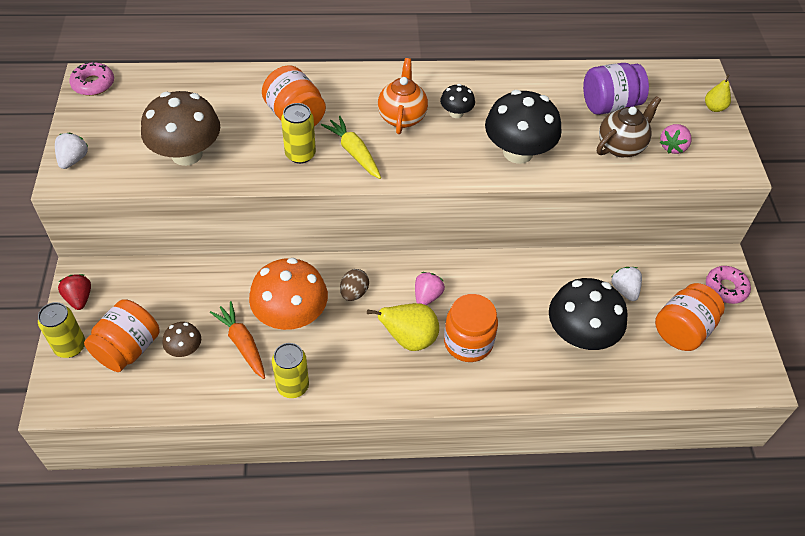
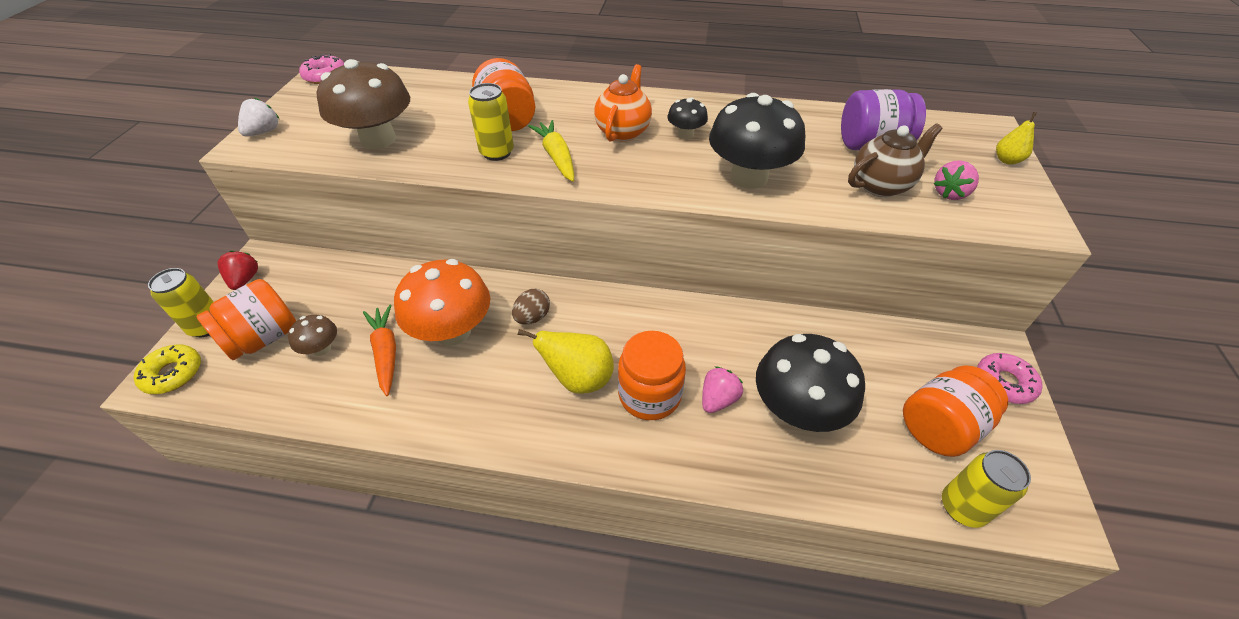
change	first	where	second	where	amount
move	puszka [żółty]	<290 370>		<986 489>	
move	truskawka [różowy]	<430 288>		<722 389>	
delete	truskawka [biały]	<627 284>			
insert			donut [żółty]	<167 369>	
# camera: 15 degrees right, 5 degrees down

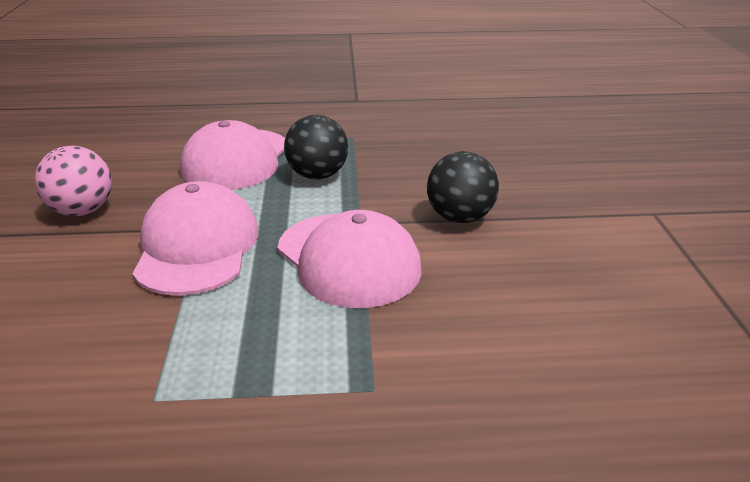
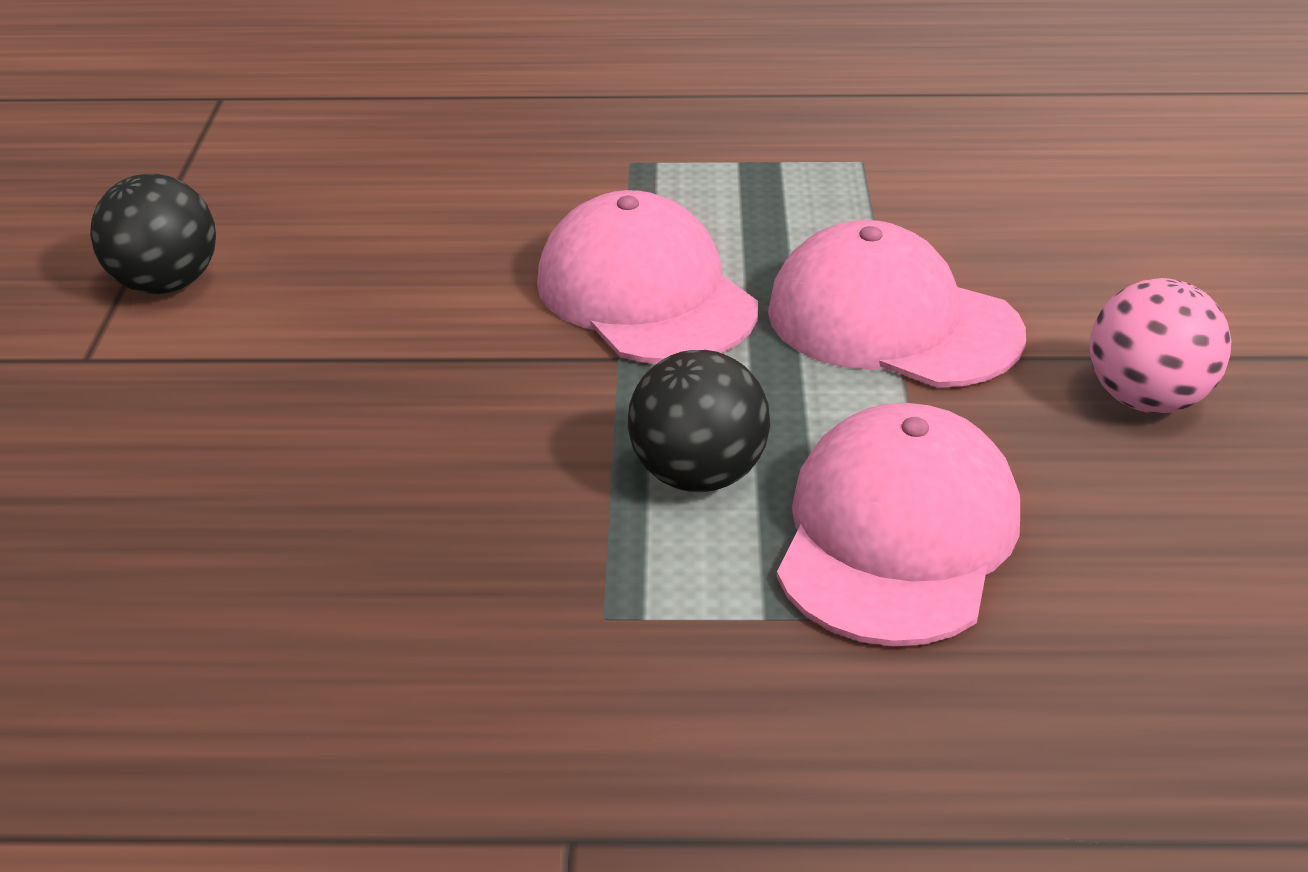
change	first	where	second	where	amount
rotate	czapka [różowy]	<195 238>		<897 304>	120 degrees clockwise
move	piłka [czarny]	<463 187>		<153 233>	
# camera: 175 degrees left, 5 degrees up

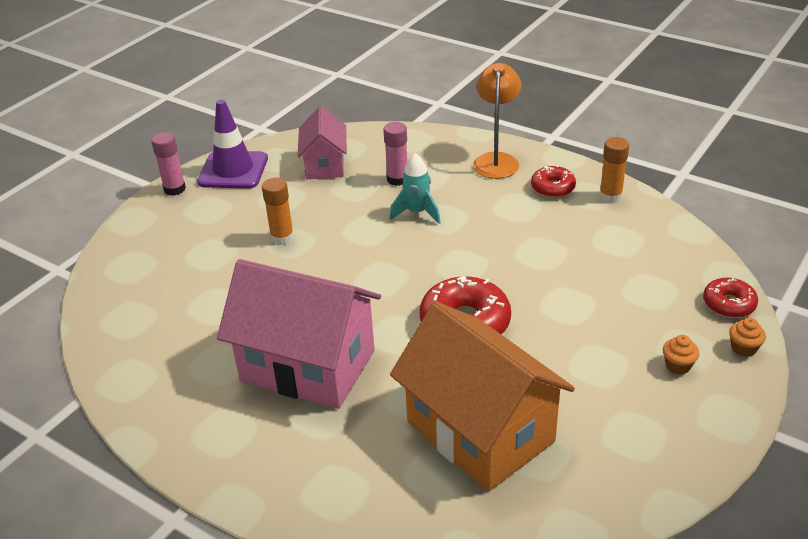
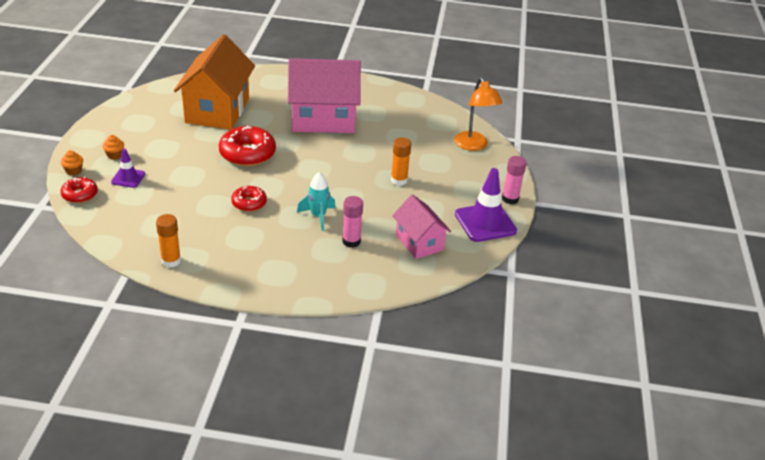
change	first	where	second	where	amount
rotate	domek [pomarańczowy]	<482 397>		<214 82>	75 degrees clockwise
move	lampka [pomarańczowy]	<497 121>		<478 114>	
move	donut [czerwony]	<553 181>		<249 199>	
insert			pachołek [fioletowy]	<128 168>	
# camera: 150 degrees right, 0 degrees up

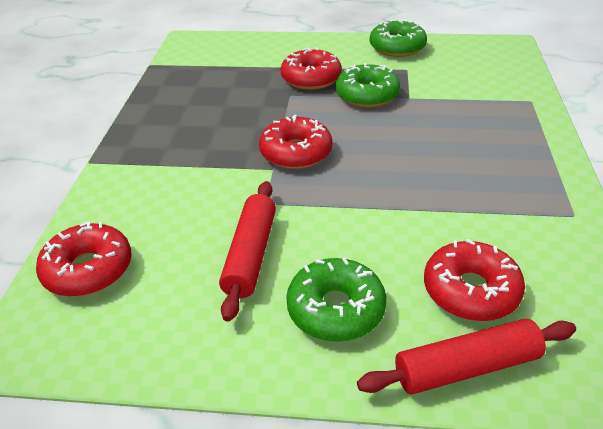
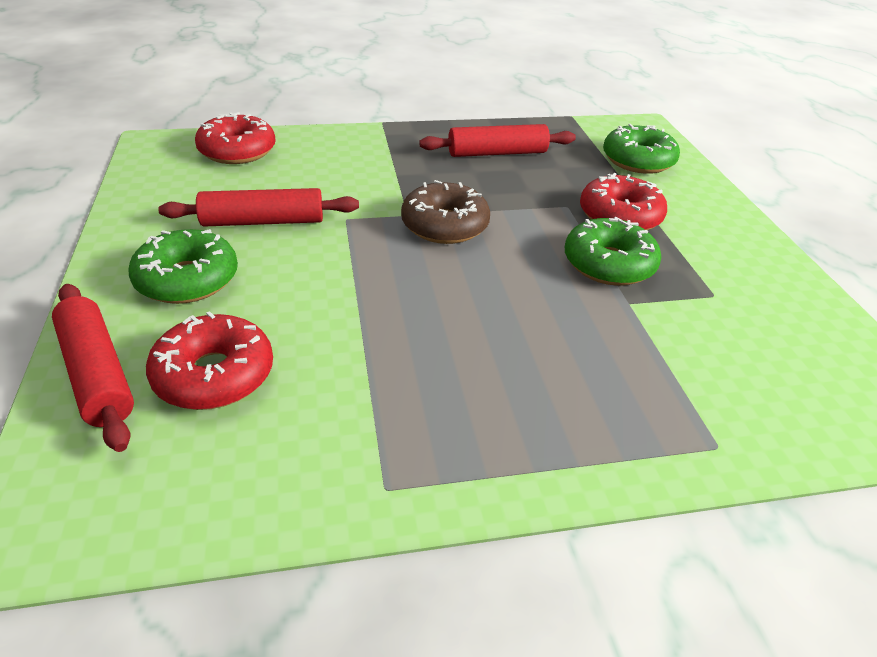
change	first	where	second	where	amount
recolor	donut [czerwony]	<295 142>	donut [brązowy]	<445 212>	
move	donut [zielony]	<398 38>		<641 149>	
insert			wałek do ciasta [czerwony]	<497 140>	
# camera: 70 degrees right, 0 degrees up

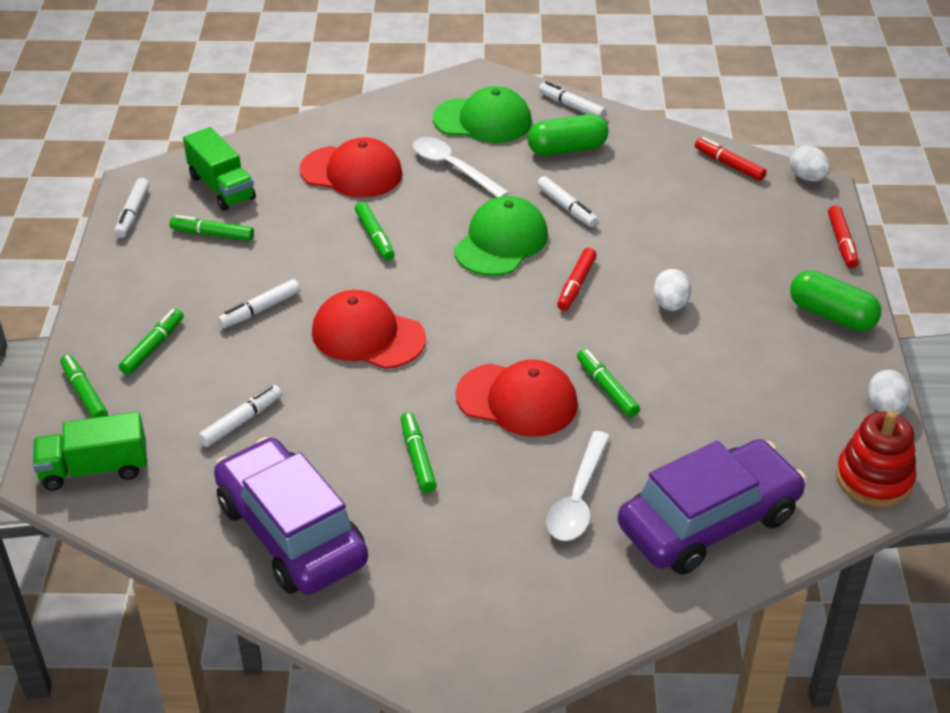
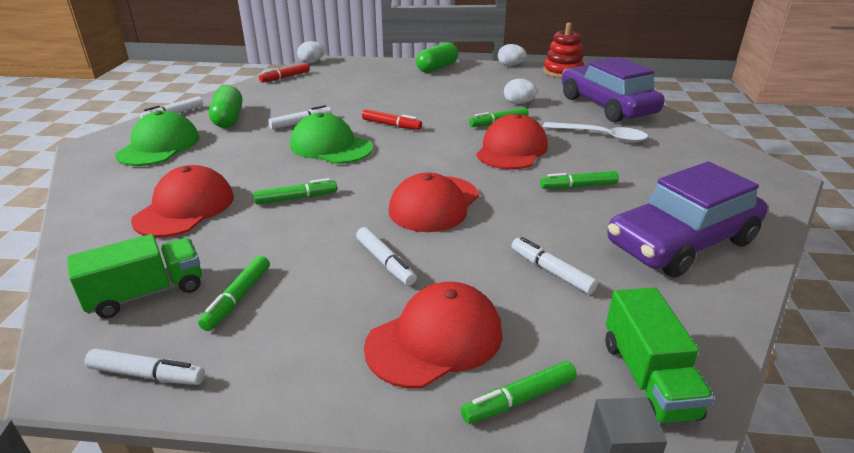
change	first	where	second	where	amount
replace	flamaster [zielony]	<151 342>	czapka [czerwony]	<433 335>	
delete	łyżka [biały]	<461 167>			
move	jajko [biały]	<672 290>		<520 91>	
delete	flamaster [czerwony]	<843 236>			
# camera: 85 degrees left, 10 degrees down

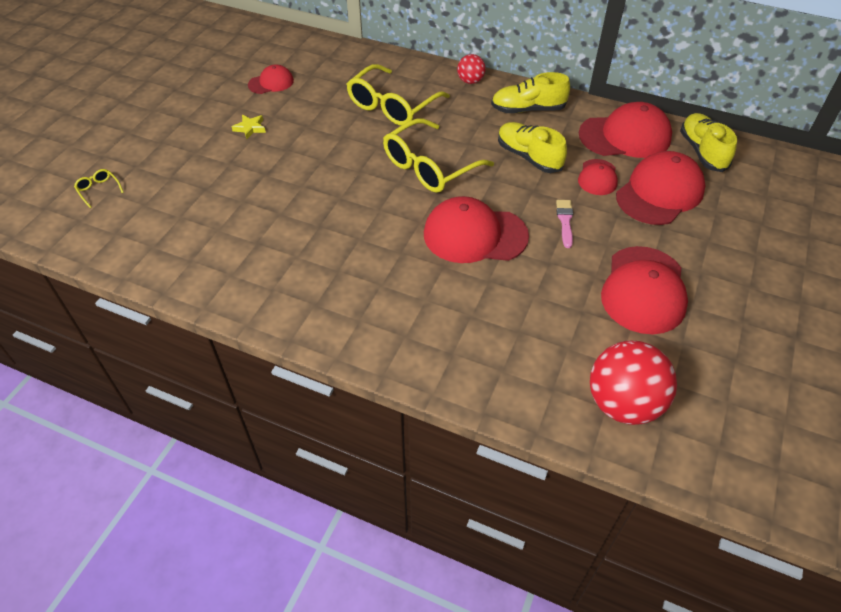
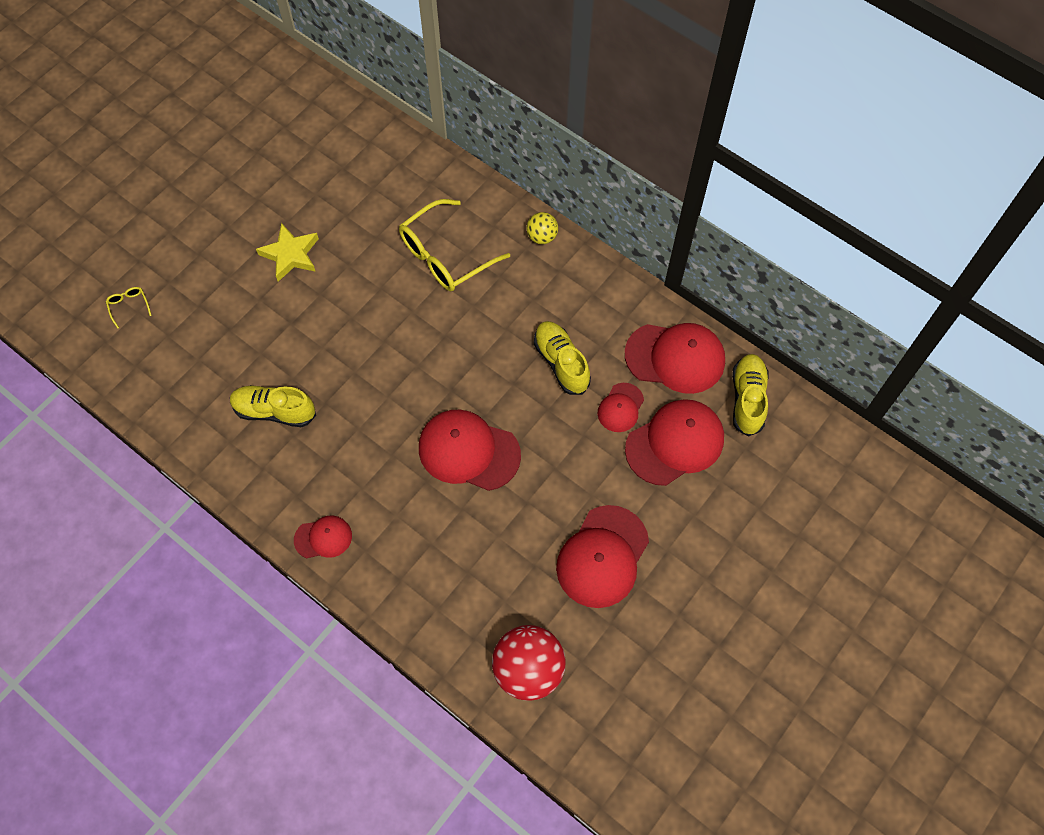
change	first	where	second	where	amount
resize	gwiazda [żółty]	<249 127>		<287 252>	x1.76
move	czapka [czerwony]	<271 79>		<323 536>	
delete	okulary [żółty]	<438 155>			
recolor	piłka [czerwony]	<471 69>	piłka [żółty]	<542 228>	
move	but [żółty]	<530 92>		<273 406>	
delete	pędzel [różowy]	<564 224>			
# camera: 15 degrees right, 15 degrees up

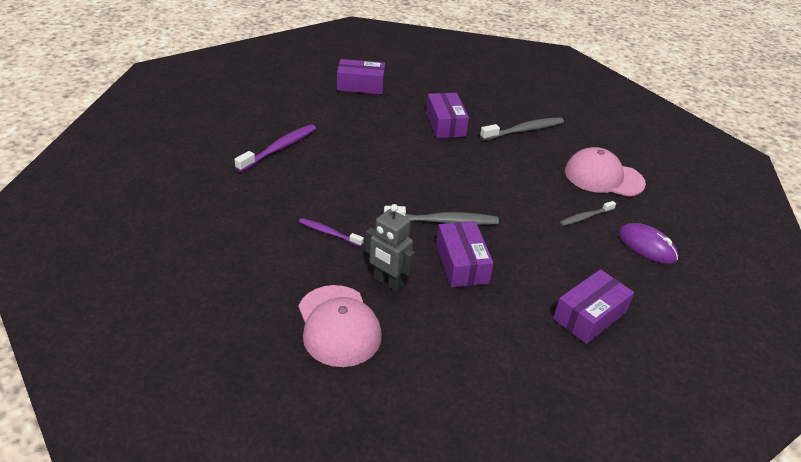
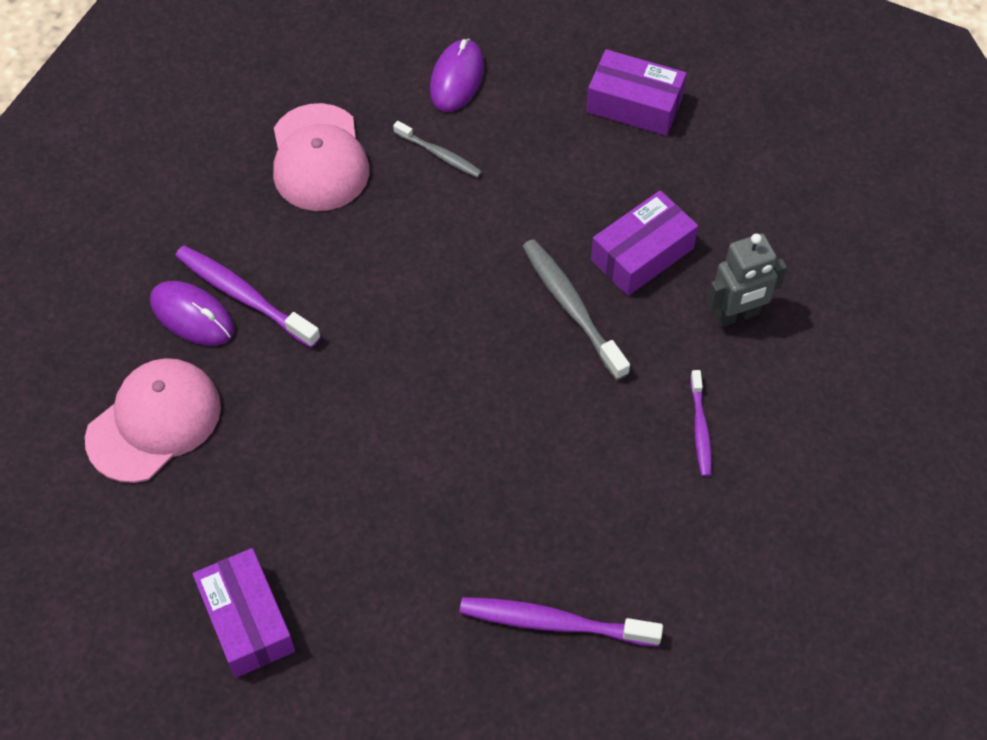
change	first	where	second	where	amount
move	czapka [różowy]	<340 326>		<153 420>	
rotate	robot [szary]	<390 248>		<747 280>	60 degrees clockwise
delete	pudełko [fioletowy]	<447 115>			
recolor	szczoteczka do zębów [szary]	<522 128>	szczoteczka do zębów [fioletowy]	<248 297>	
insert			myszka [fioletowy]	<192 313>	
# camera: 115 degrees left, 20 degrees up

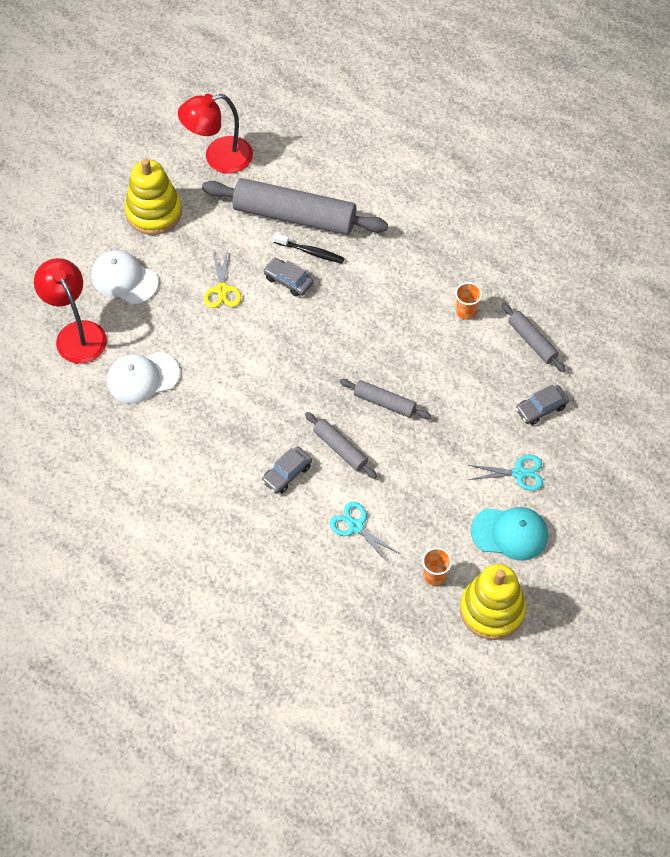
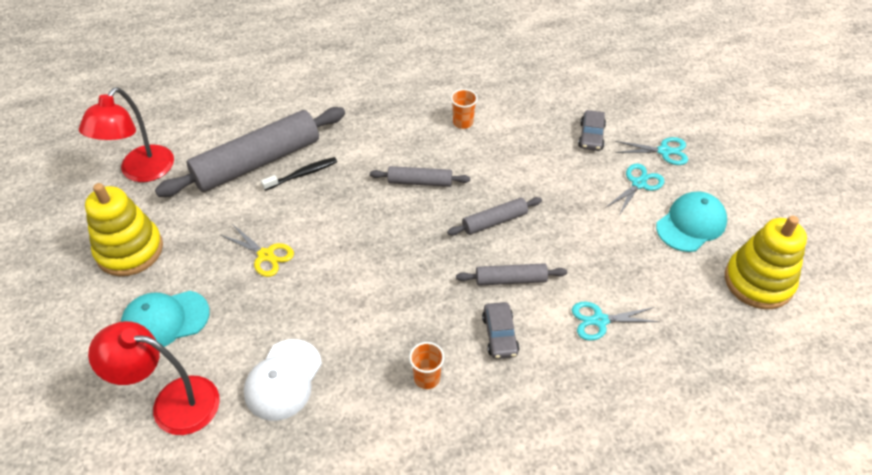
change	first	where	second	where	amount
recolor	czapka [biały]	<124 277>	czapka [turkusowy]	<165 319>	
delete	samochód [szary]	<288 277>			
move	szklanka [pomarańczowy]	<437 566>		<427 365>	
move	wałek do ciasta [szary]	<534 337>		<420 176>	
insert			nożyczki [turkusowy]	<651 151>	
# camera: 50 degrees left, 10 degrees down

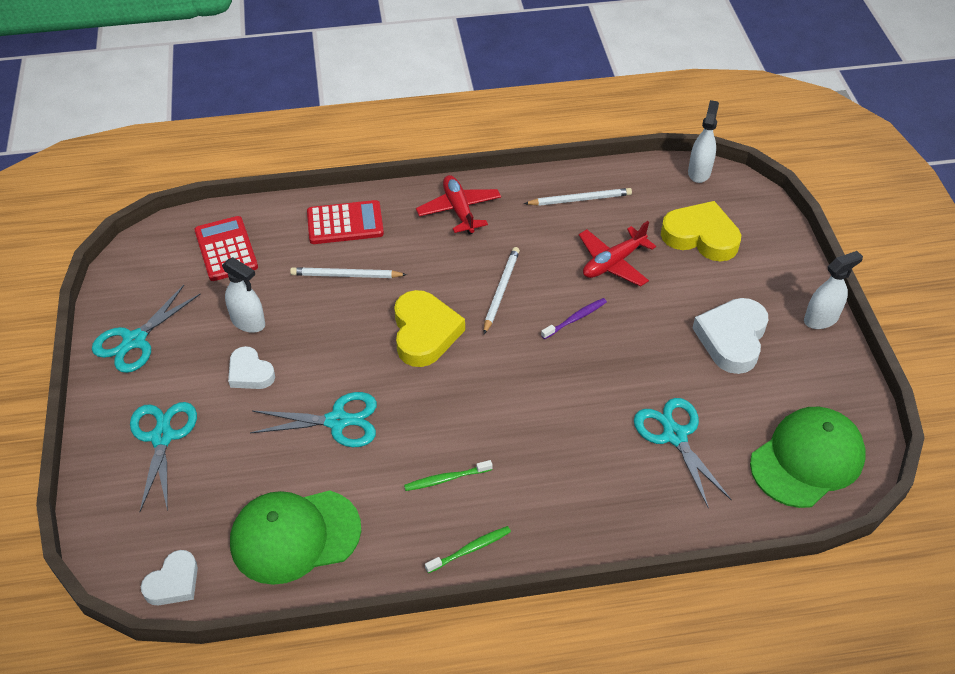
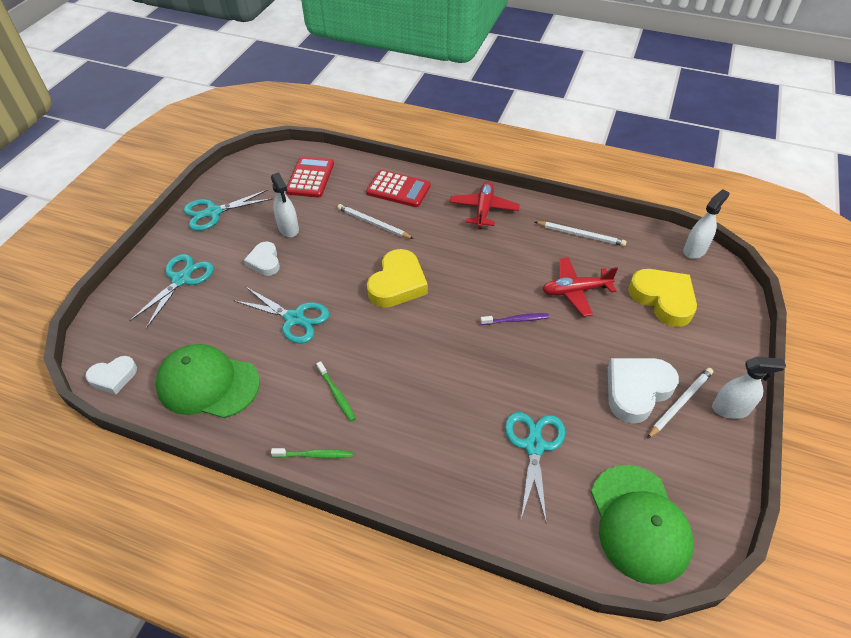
change	first	where	second	where	amount
rotate	szczoteczka do zębów [zielony]	<448 475>		<336 391>	135 degrees counterclockwise
move	ołówek [biały]	<502 290>		<680 403>	
rotate	czapka [zielony]	<808 457>		<642 525>	90 degrees clockwise
# camera: 30 degrees right, 0 degrees up

